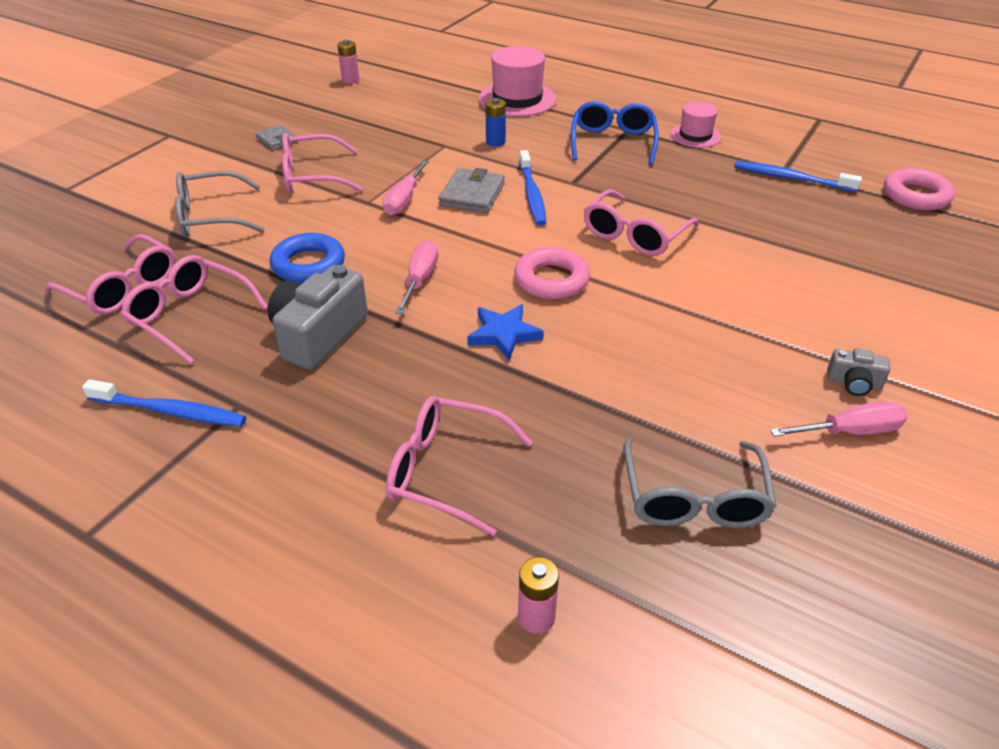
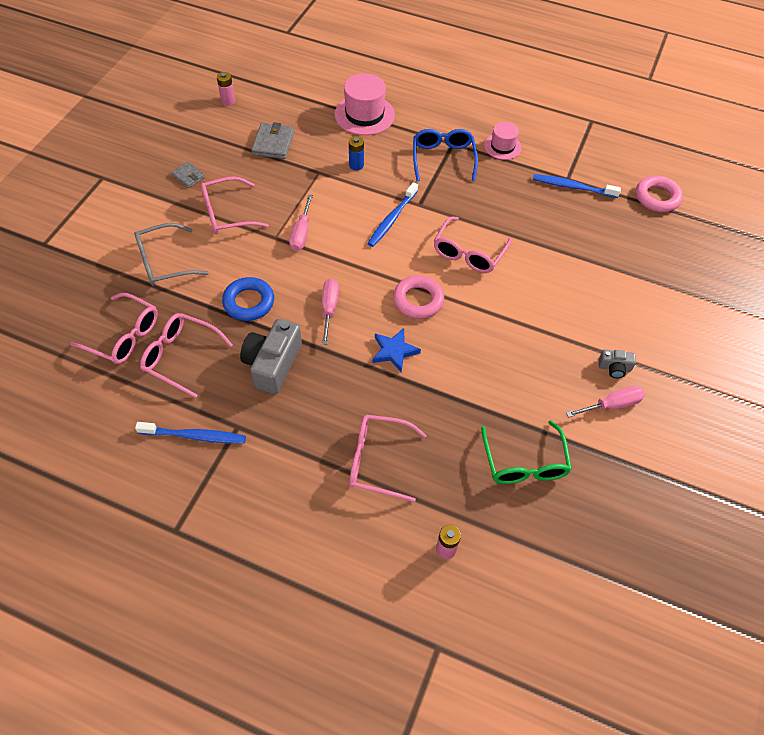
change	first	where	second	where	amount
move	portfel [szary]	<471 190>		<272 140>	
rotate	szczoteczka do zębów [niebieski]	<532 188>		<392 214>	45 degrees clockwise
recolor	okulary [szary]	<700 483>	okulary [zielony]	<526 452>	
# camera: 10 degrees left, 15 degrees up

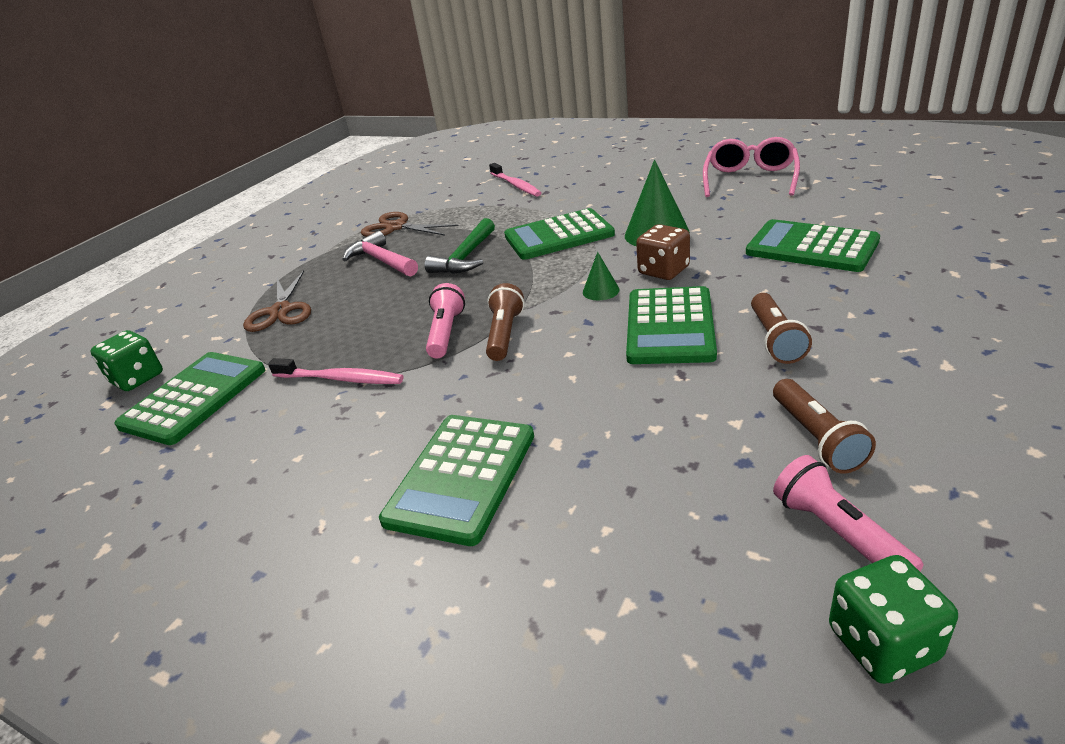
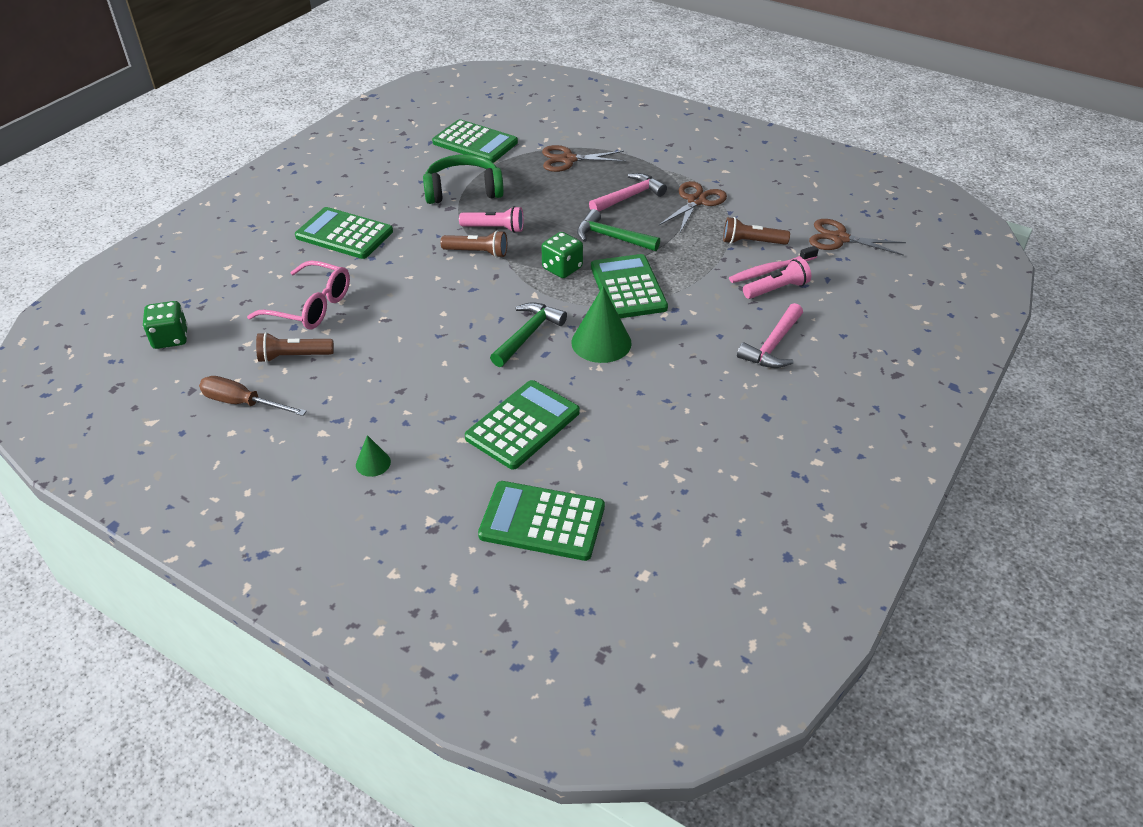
change	first	where	second	where	amount
move	kostka do gry [zielony]	<127 360>		<562 255>	
replace	szczoteczka do zębów [różowy]	<336 371>	słuchawki [zielony]	<463 179>	
move	stożek [zielony]	<601 276>		<373 456>	
move	kalkulator [zielony]	<671 325>		<541 521>	
replace	kostka do gry [brązowy]	<663 252>	młotek [zielony]	<528 334>	
move	okulary [różowy]	<751 167>		<298 294>	
move	latarka [brązowy]	<781 328>		<756 231>	
move	latarka [różowy]	<848 513>		<777 278>	
insert			śrubokręt [brązowy]	<253 396>	
insert			młotek [różowy]	<770 335>	
insert			nożyczki [brązowy]	<857 237>	
# camera: 90 degrees right, 10 degrees up

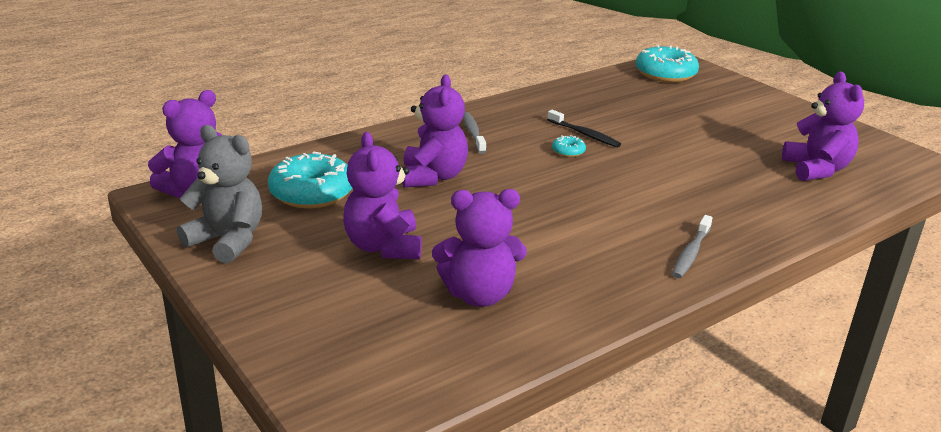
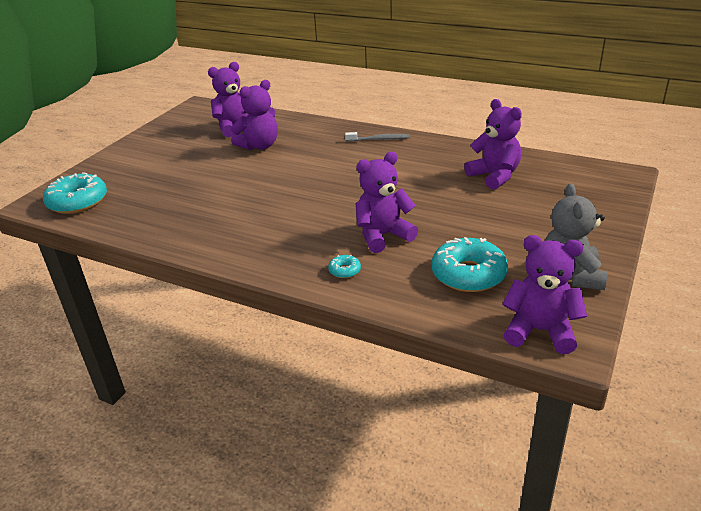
change	first	where	second	where	amount
move	miś [fioletowy]	<382 195>		<254 115>	
delete	szczoteczka do zębów [szary]	<474 133>			
delete	szczoteczka do zębów [czarny]	<584 128>			
move	donut [turkusowy]	<569 146>		<344 266>	
# camera: 115 degrees left, 5 degrees up

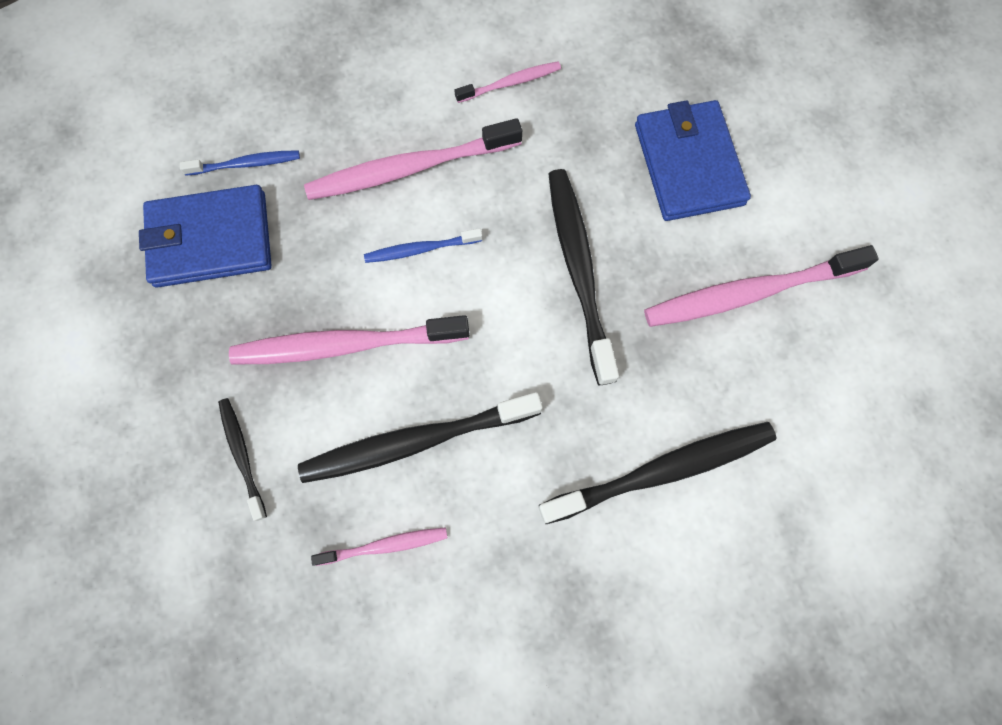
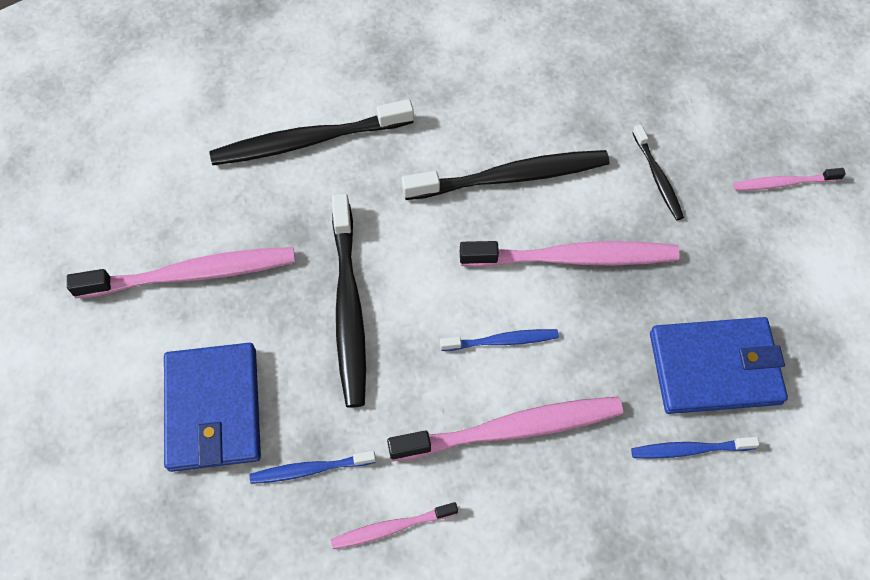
change	first	where	second	where	amount
move	szczoteczka do zębów [różowy]	<379 546>		<789 179>	
insert			szczoteczka do zębów [niebieski]	<313 467>	
# camera: 175 degrees left, 10 degrees down

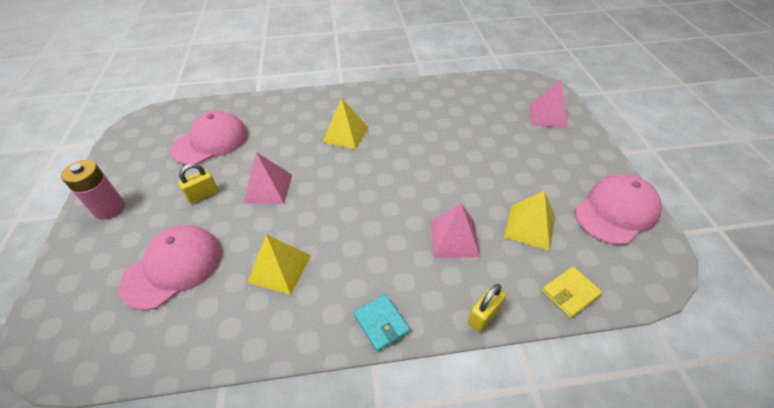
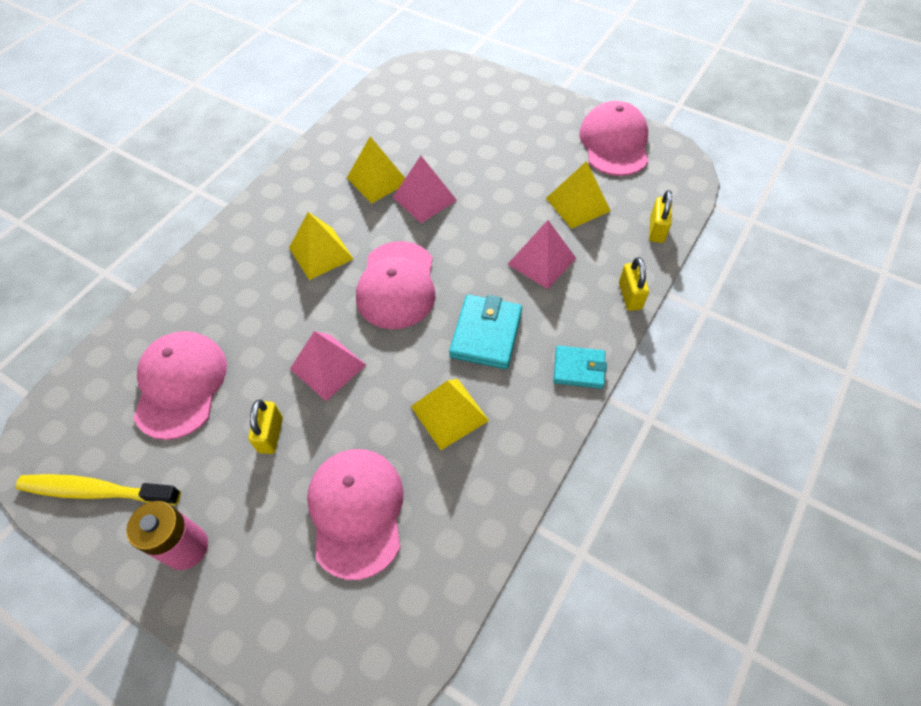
change	first	where	second	where	amount
move	piramida [różowy]	<549 104>		<425 189>	
replace	portfel [żółty]	<572 292>	kłódka [żółty]	<660 216>	
insert			szczoteczka do zębów [żółty]	<98 489>	
insert			piramida [żółty]	<376 170>	
insert			czapka [różowy]	<396 285>	
insert			portfel [turkusowy]	<485 332>	
# camera: 50 degrees left, 10 degrees up

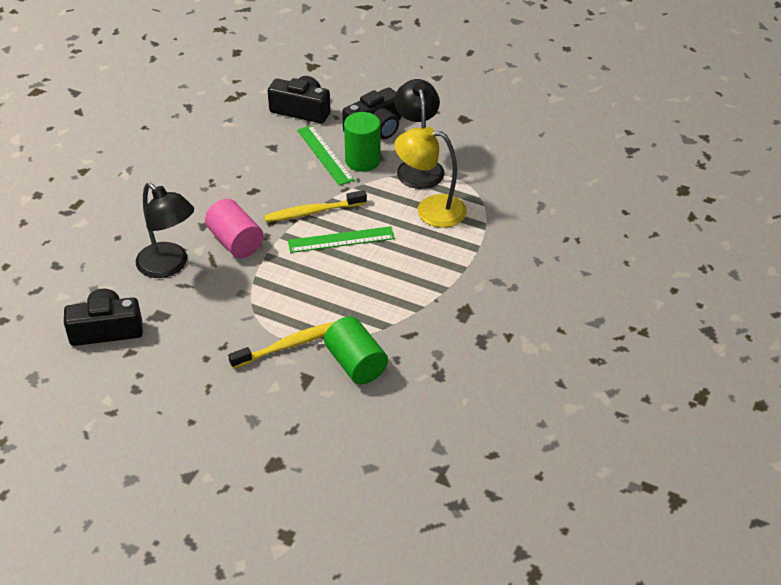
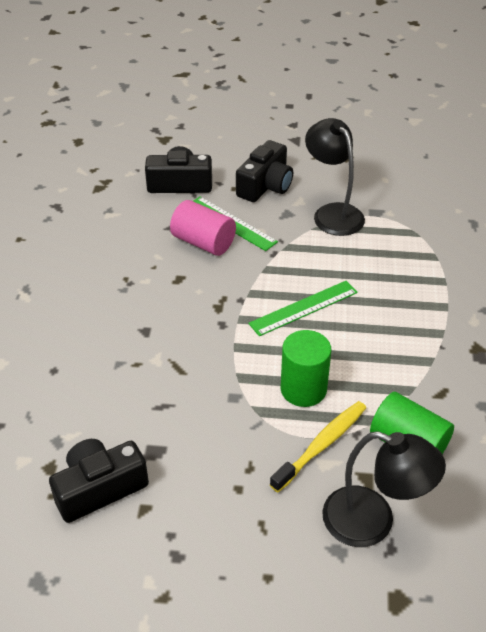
change	first	where	second	where	amount
move	lampka [czarny]	<165 230>		<384 489>	
move	walec [różowy]	<234 228>		<203 228>	
delete	szczoteczka do zębów [żółty]	<315 206>			
move	walec [zielony]	<362 142>		<306 368>	
delete	lampka [żółty]	<430 177>			
# camera: 20 degrees left, 0 degrees up

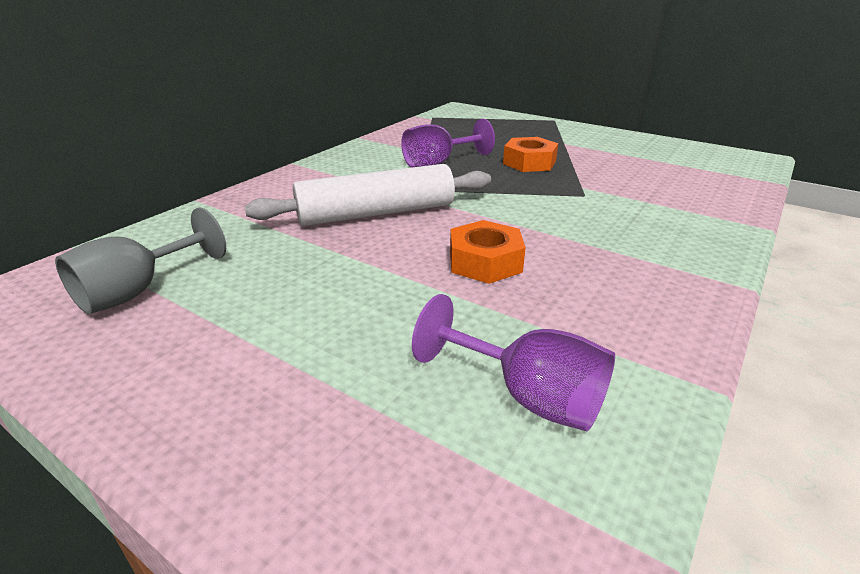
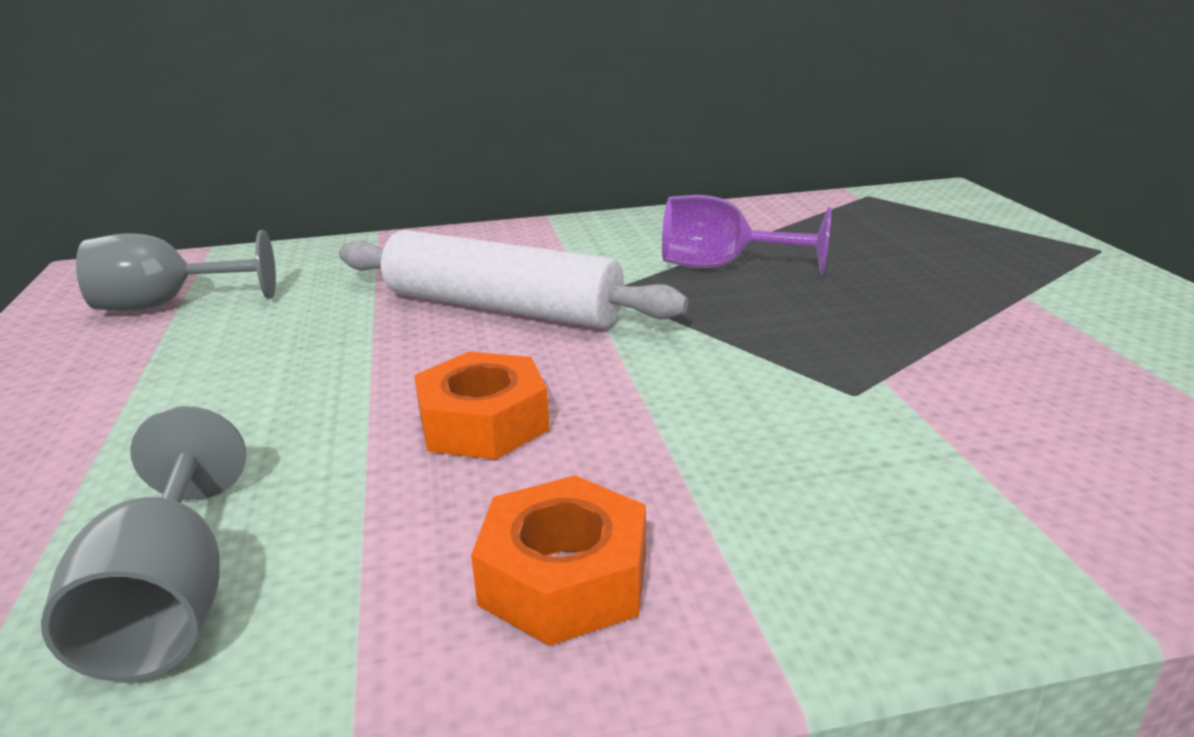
change	first	where	second	where	amount
recolor	kielich [fioletowy]	<513 362>	kielich [szary]	<143 544>	
move	nakrętka [pomarańczowy]	<530 154>		<558 560>	
# camera: 45 degrees right, 5 degrees down

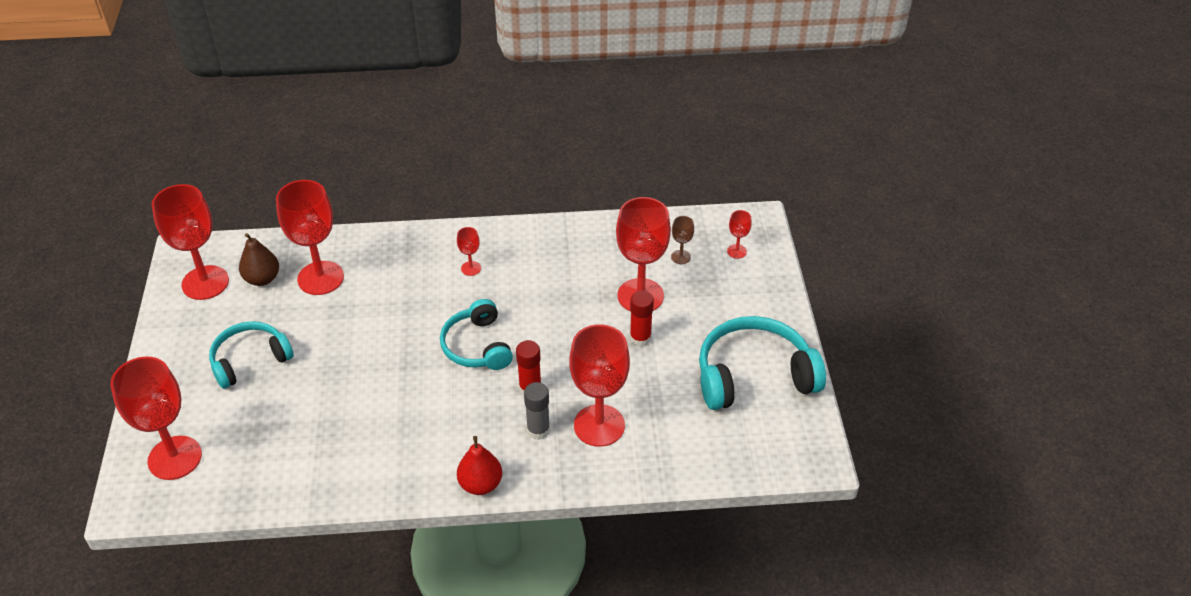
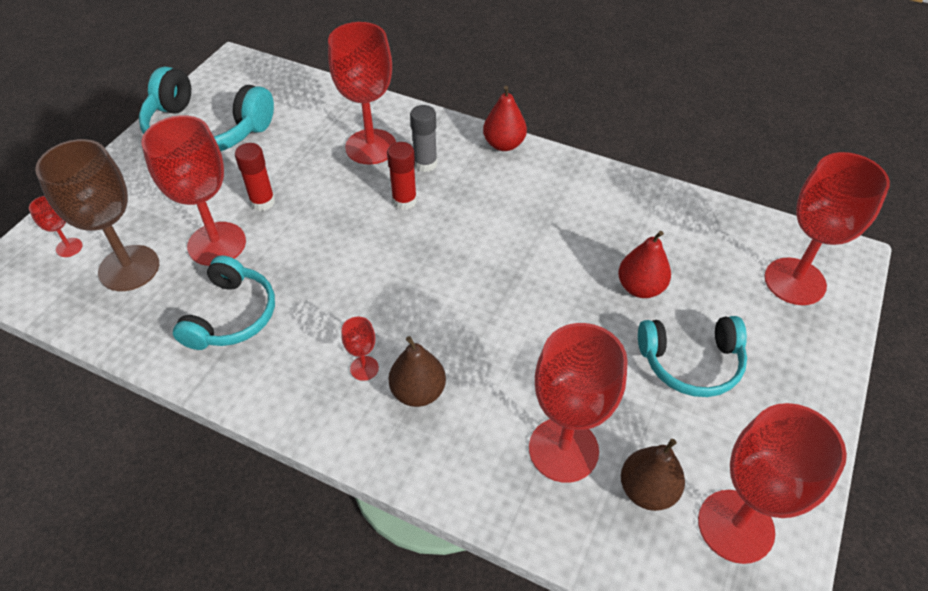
change	first	where	second	where	amount
move	słuchawki [turkusowy]	<476 334>		<224 303>	
resize	kielich [brązowy]	<682 240>		<97 215>	x2.28
insert			gruszka [brązowy]	<417 371>	
insert			gruszka [czerwony]	<644 264>	
# camera: 150 degrees left, 5 degrees up

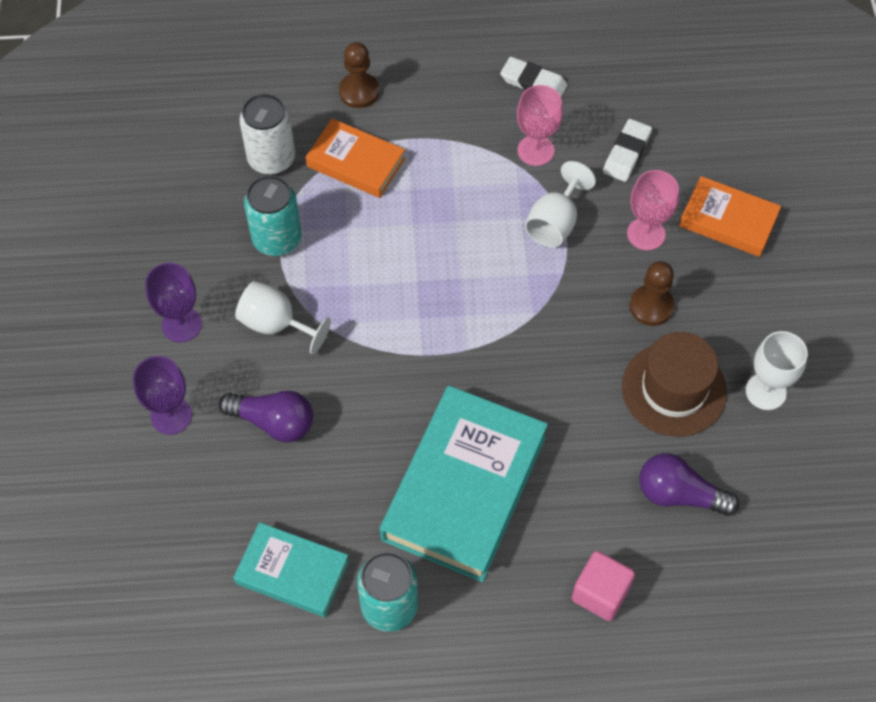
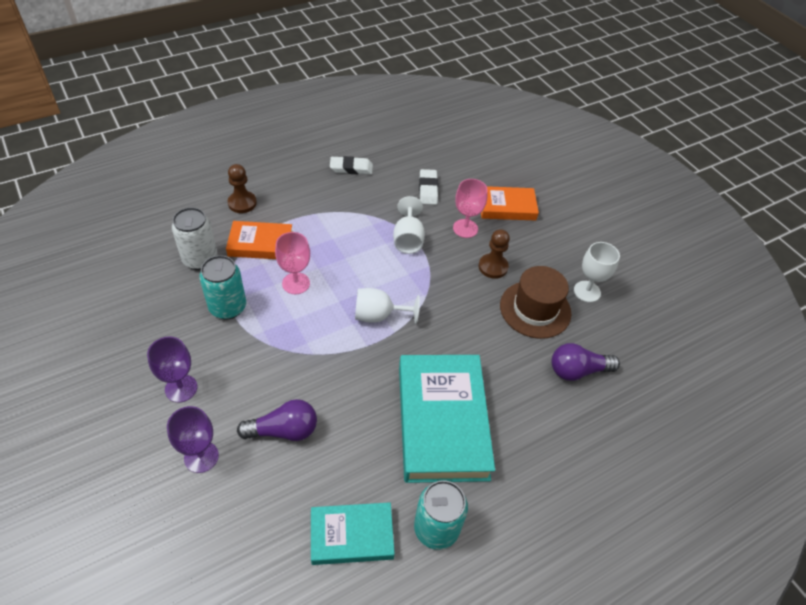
change	first	where	second	where	amount
move	kielich [biały]	<283 318>		<387 306>	
move	kielich [różowy]	<540 125>		<292 263>	
delete	sześcian [różowy]	<603 586>			
# camera: 30 degrees left, 10 degrees down

